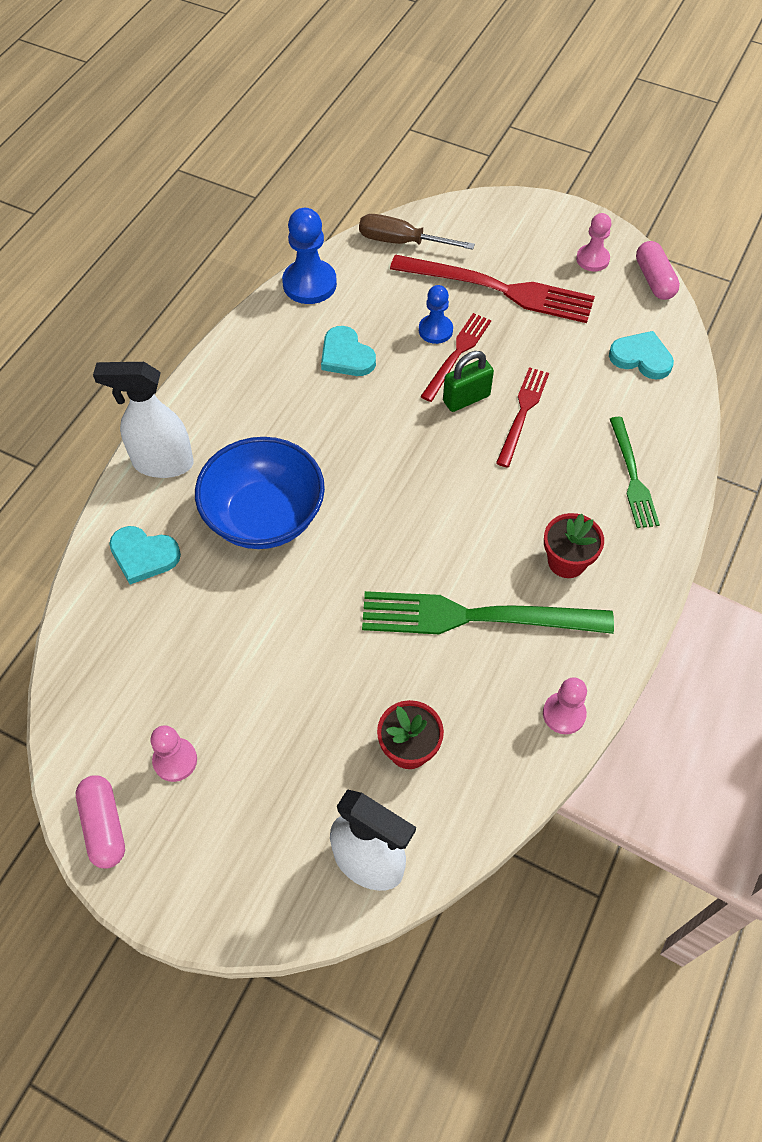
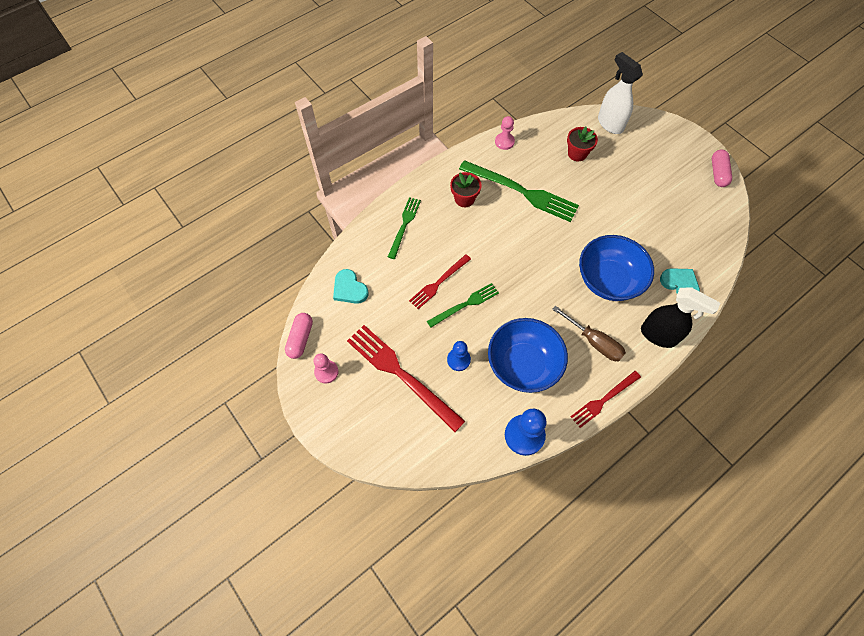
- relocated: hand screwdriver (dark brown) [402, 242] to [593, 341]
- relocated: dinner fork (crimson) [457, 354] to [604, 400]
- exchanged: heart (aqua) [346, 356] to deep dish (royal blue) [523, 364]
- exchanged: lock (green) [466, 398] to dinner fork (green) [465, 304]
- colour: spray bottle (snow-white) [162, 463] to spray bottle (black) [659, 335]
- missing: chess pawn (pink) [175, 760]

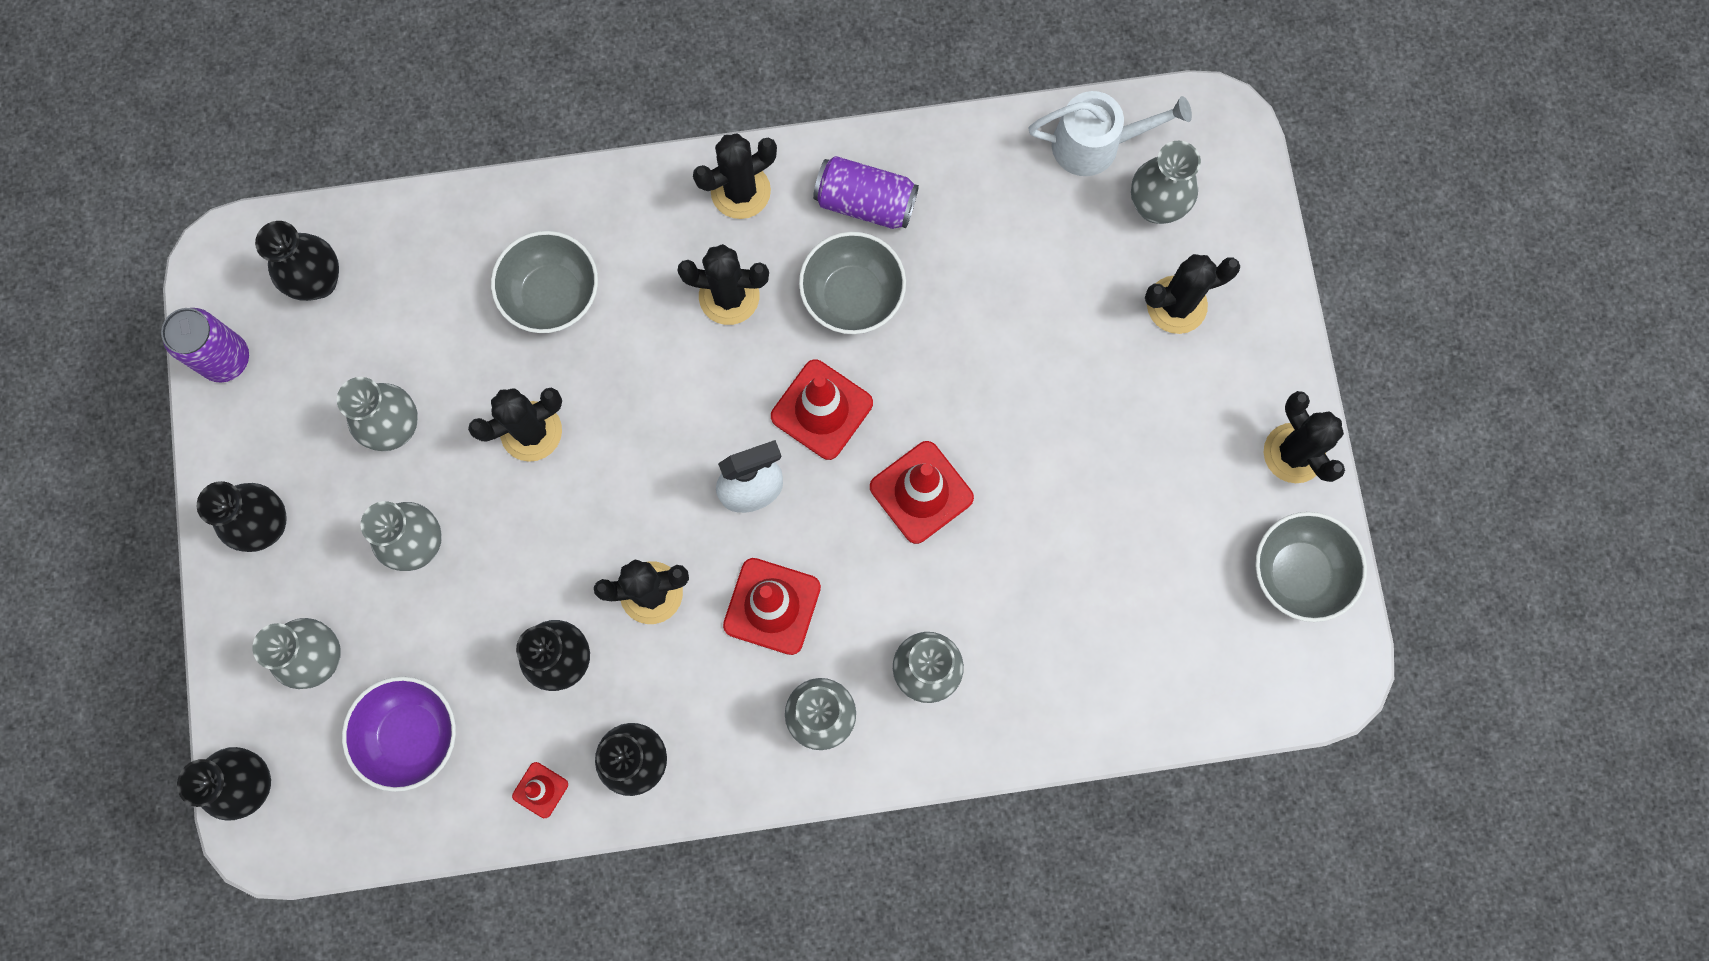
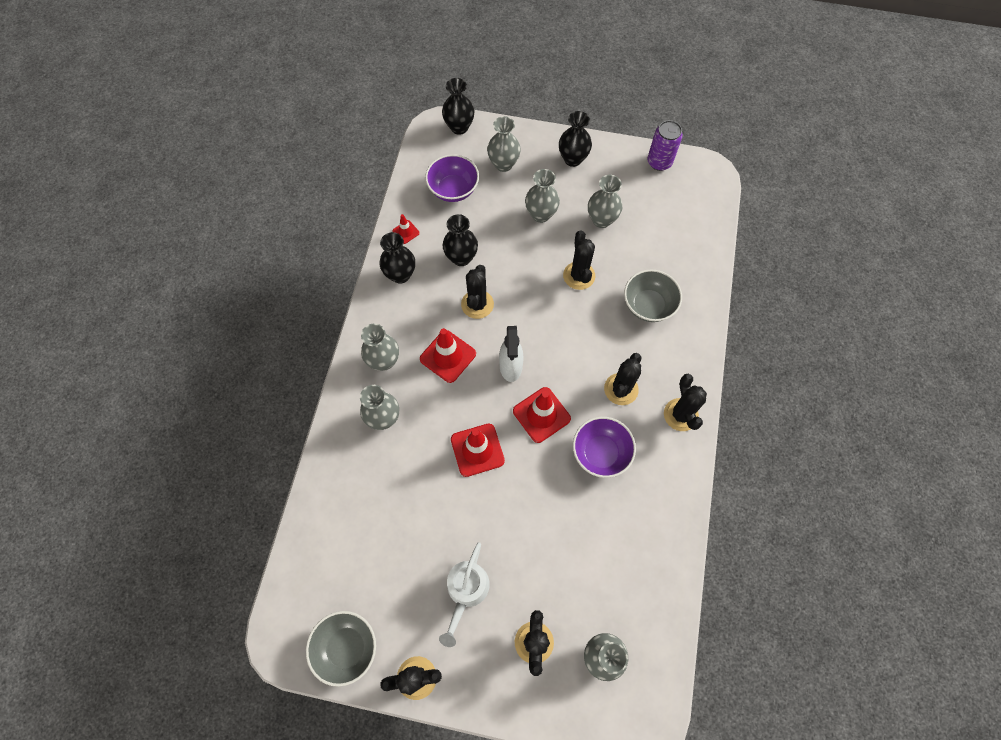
- relocated: watering pot (snow-white) [1095, 144] to [466, 591]
- missing: tin (purple) [865, 202]
- missing: vase (black) [319, 281]
- colour: deep dish (ash-grey) [852, 296] to deep dish (purple) [600, 453]

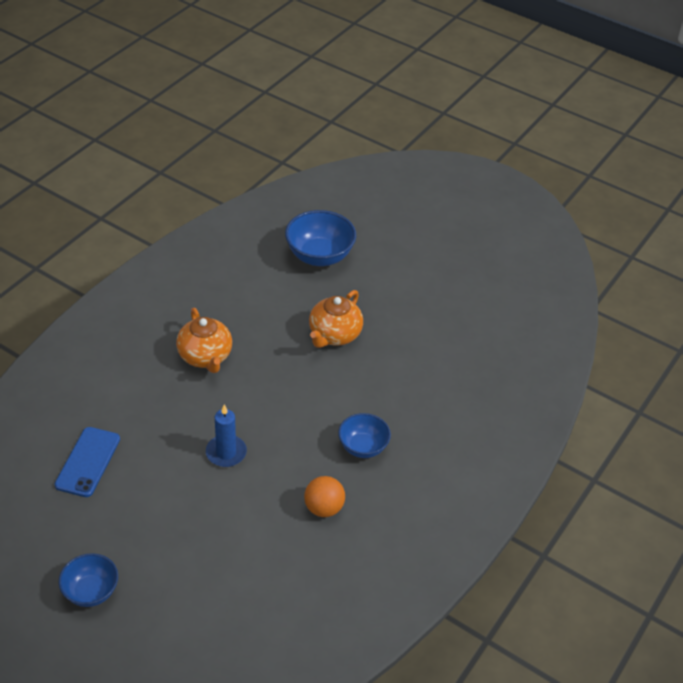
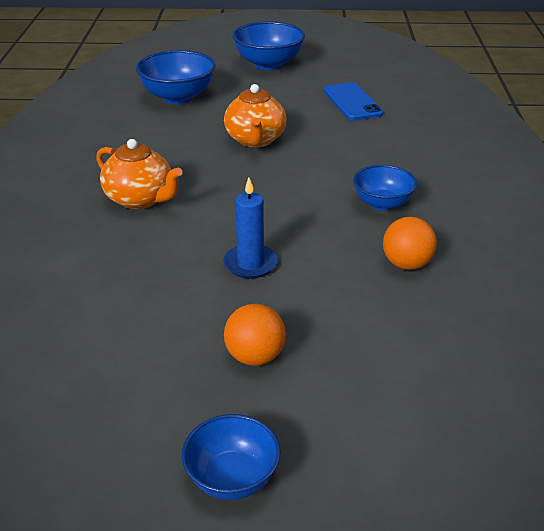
- relocated: phone (royal blue) [88, 462] to [352, 102]
- appeared: deep dish (royal blue) [268, 64]
- appeared: sphere (orange) [255, 357]

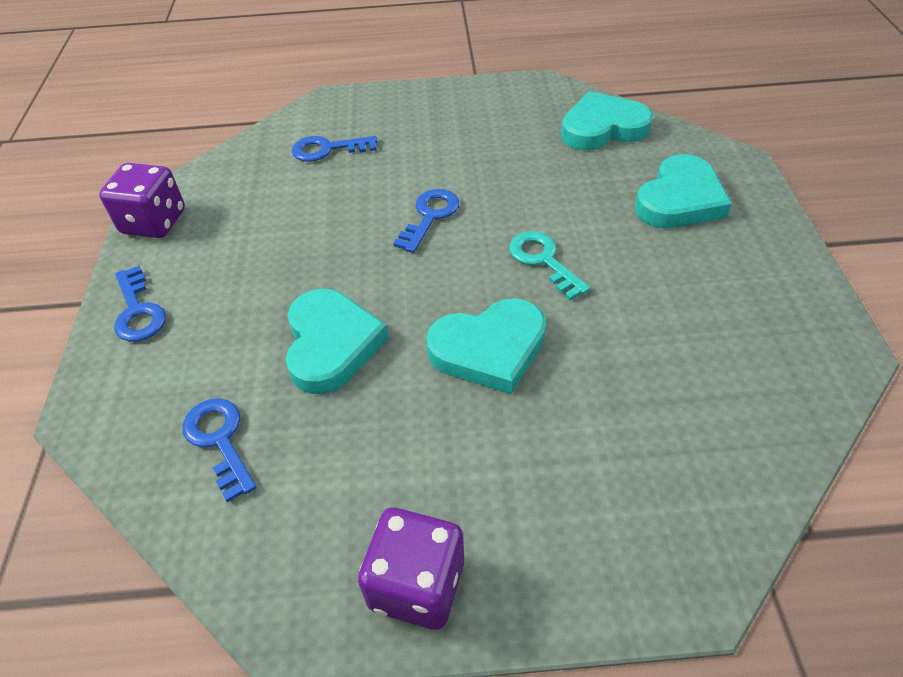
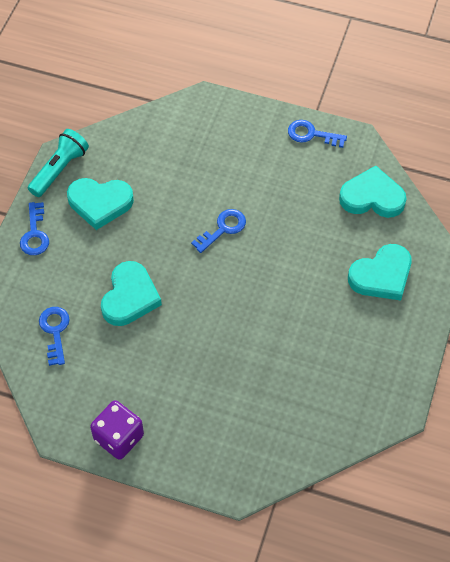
- relocated: door key (royal blue) [328, 149] to [312, 134]
- exchanged: dice (purple) [154, 222] to torch (aqua) [59, 169]
- missing: door key (aqua) [543, 261]
- relocated: heart (aqua) [489, 349] to [100, 203]

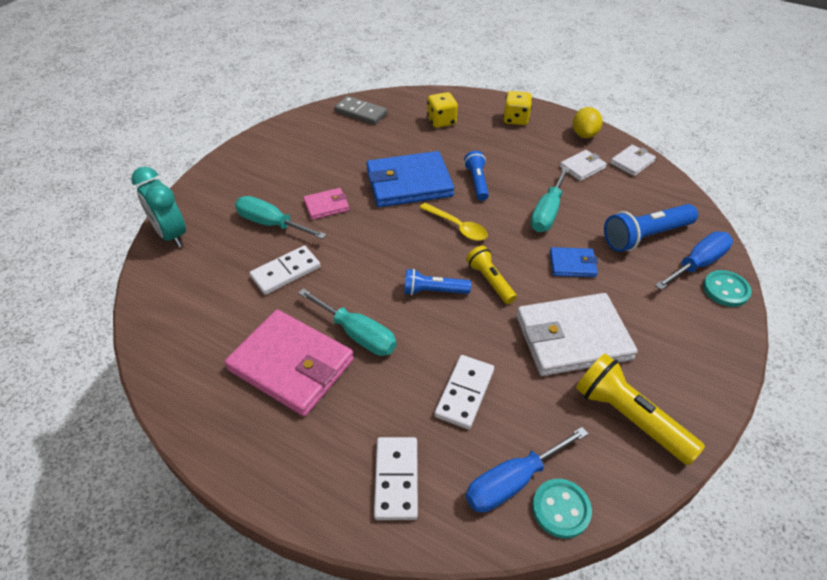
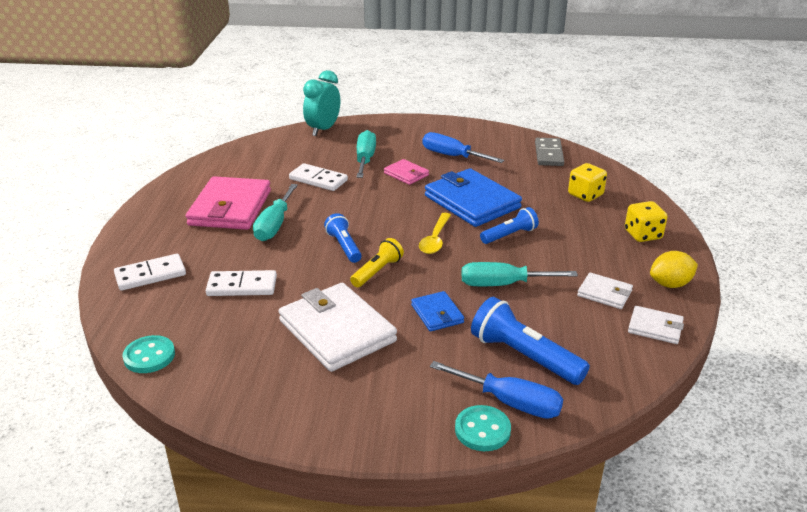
- missing: torch (yellow) [629, 417]
- relocated: hand screwdriver (royal blue) [512, 481] to [452, 156]

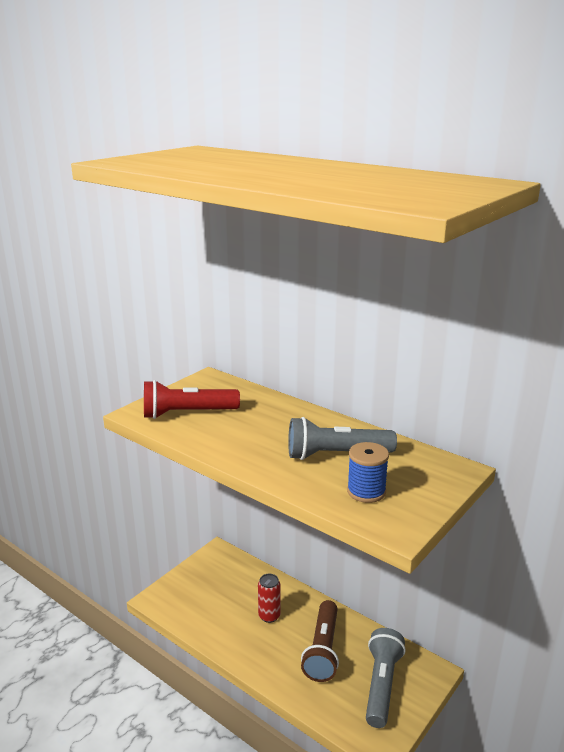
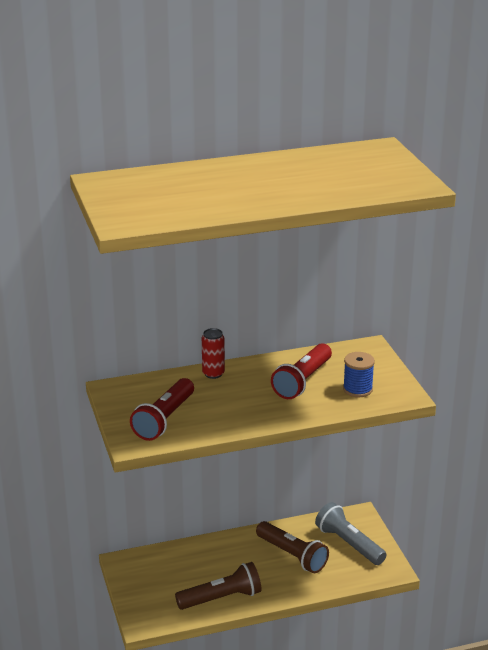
- colour: torch (ash-grey) [336, 455] to torch (crimson) [302, 381]
- relocated: tin (crimson) [269, 616] to [213, 373]
- appeared: torch (dark brown) [221, 598]

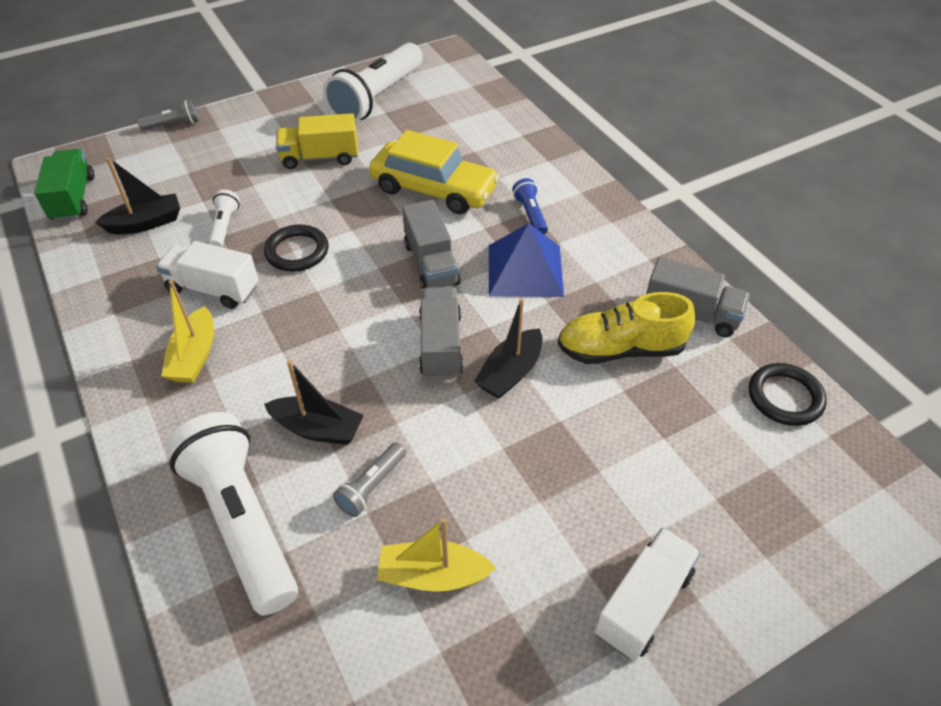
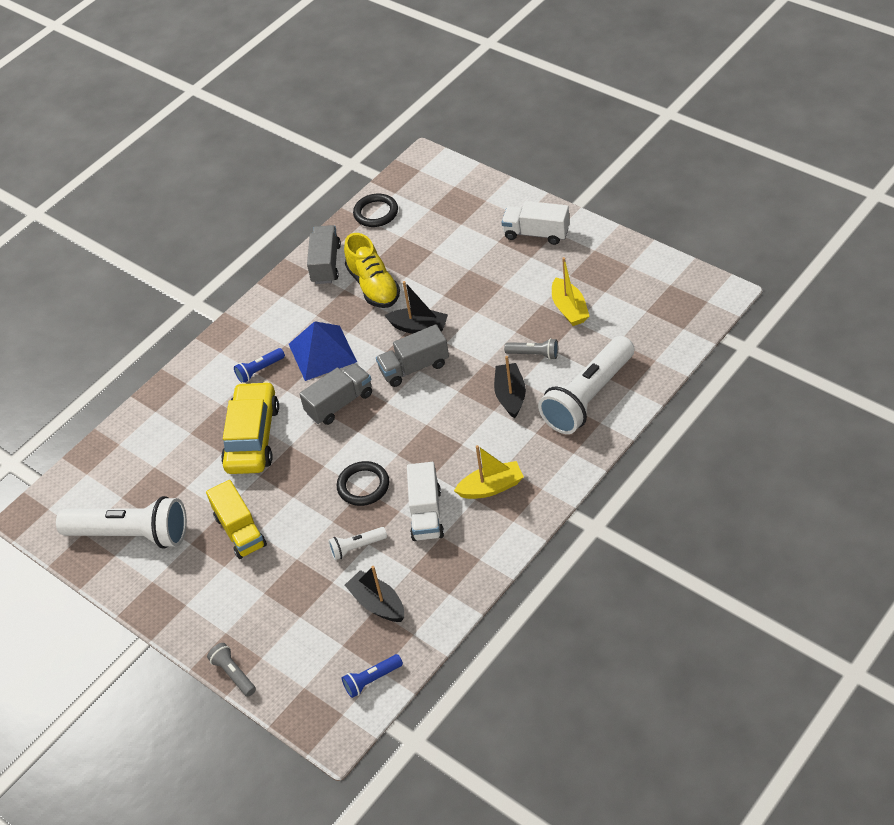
- exchanged: lorry (green) [73, 199] to torch (royal blue) [372, 680]

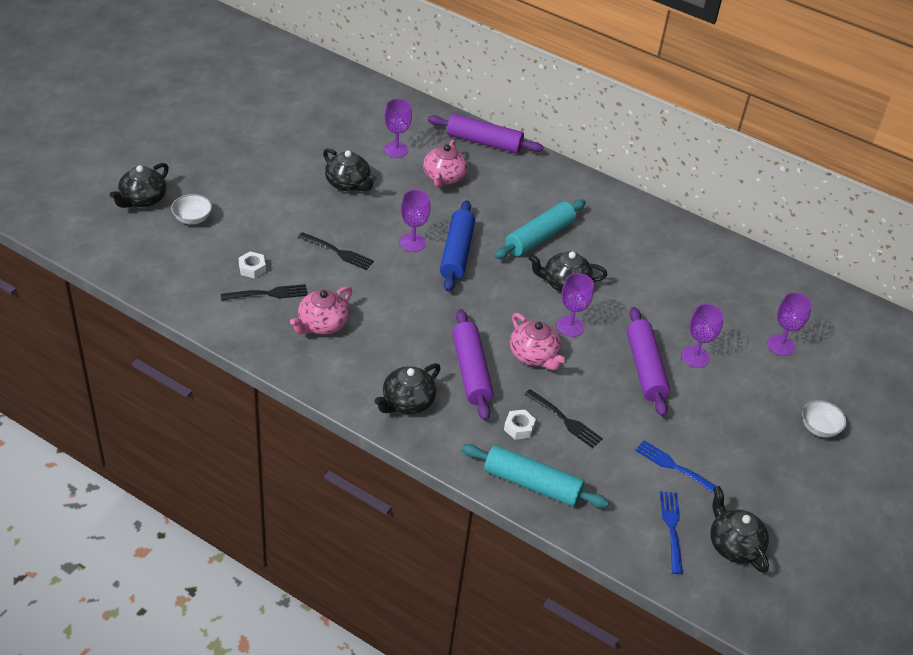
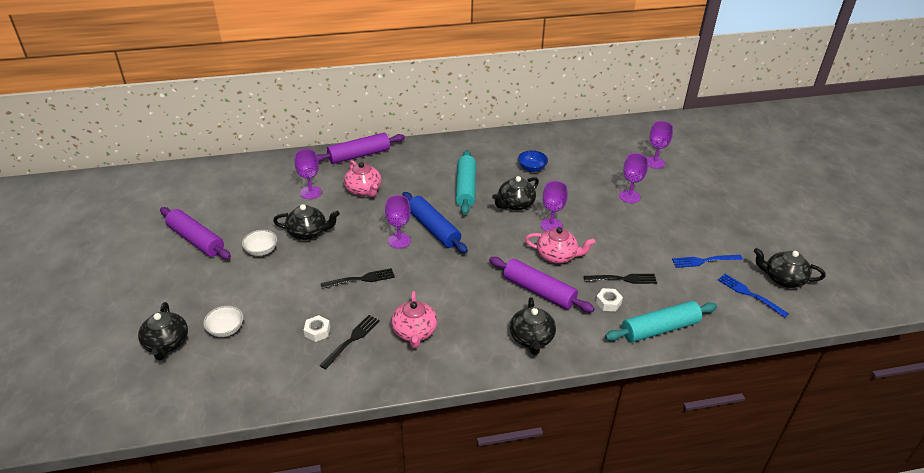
- relocated: dough roller (purple) [645, 368] to [196, 240]
- relocated: deep dish (snow-white) [819, 428] to [261, 250]
- appeared: deep dish (royal blue) [532, 168]

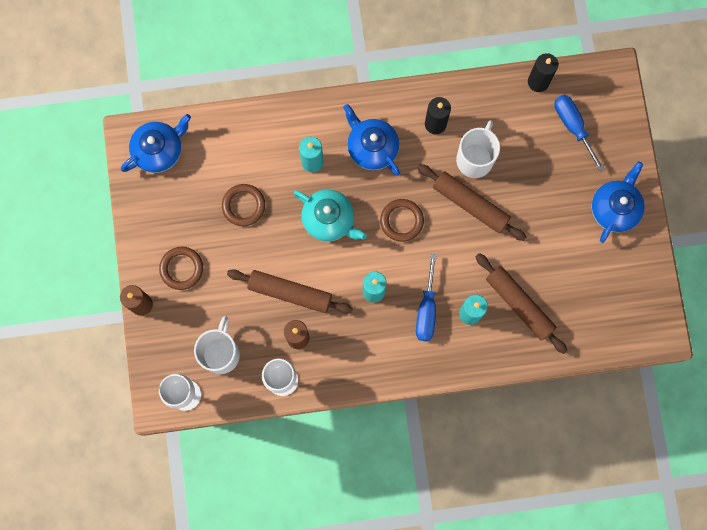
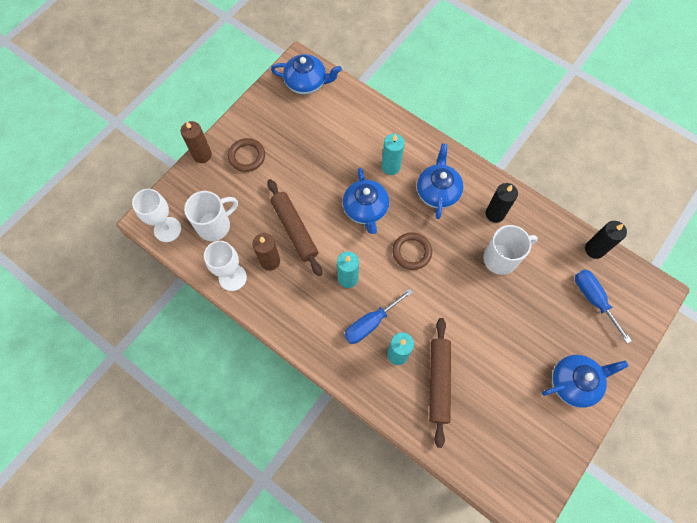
- spun: hand screwdriver (royal blue) [573, 126] = [593, 299] 45 degrees counterclockwise
- missing: dough roller (dark brown) [470, 204]
- missing: ring (dark brown) [243, 206]
- colour: china teapot (aqua) [329, 219] to china teapot (royal blue) [365, 209]

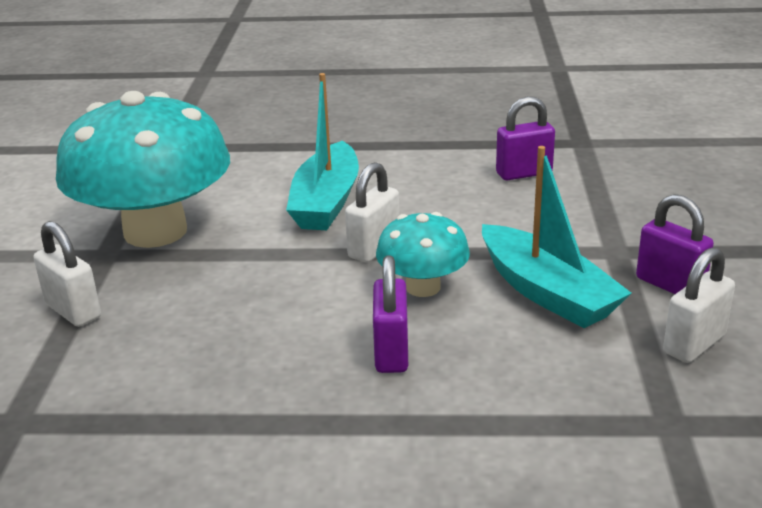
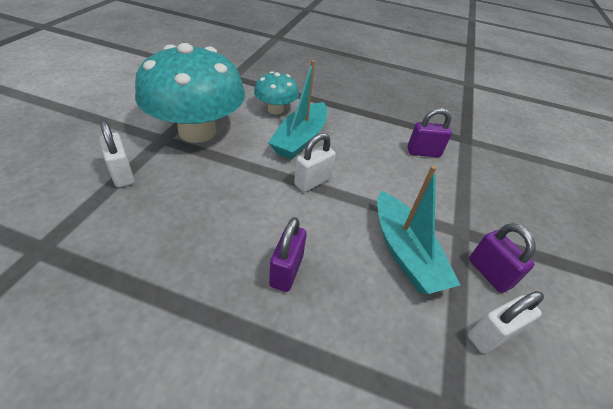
- relocated: mushroom (aqua) [423, 287] to [275, 109]

